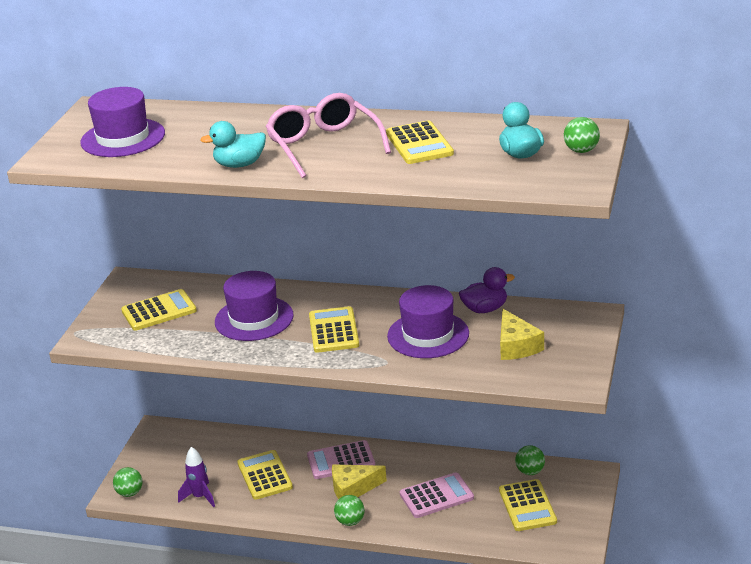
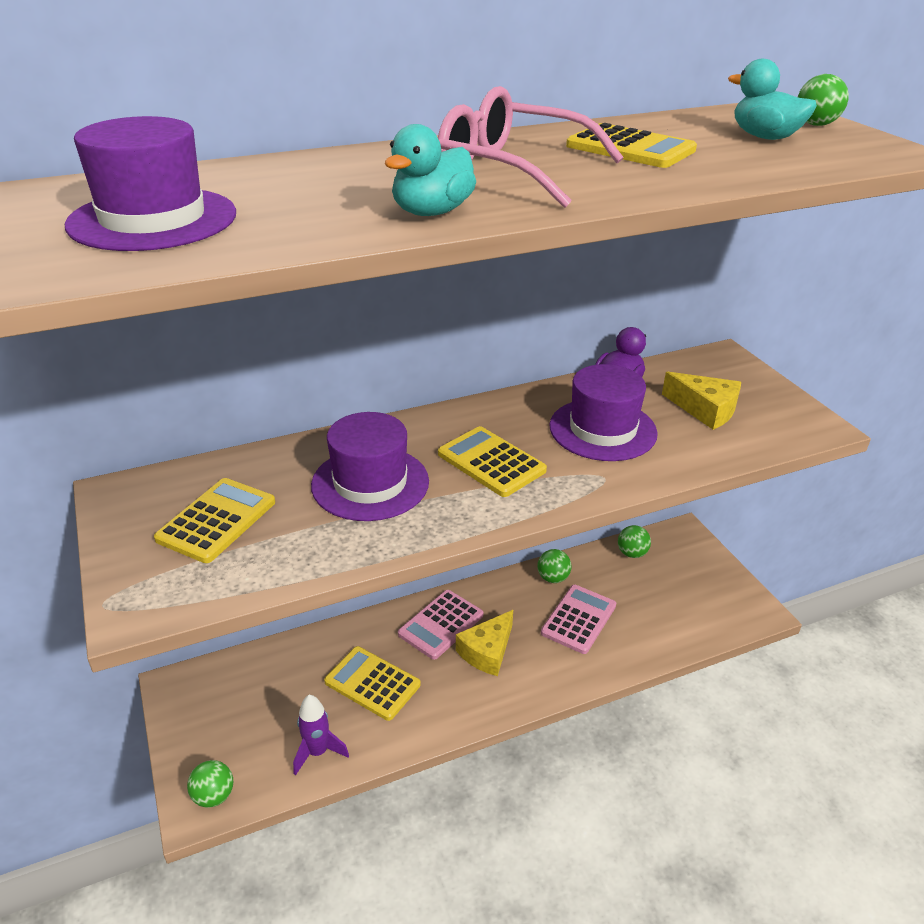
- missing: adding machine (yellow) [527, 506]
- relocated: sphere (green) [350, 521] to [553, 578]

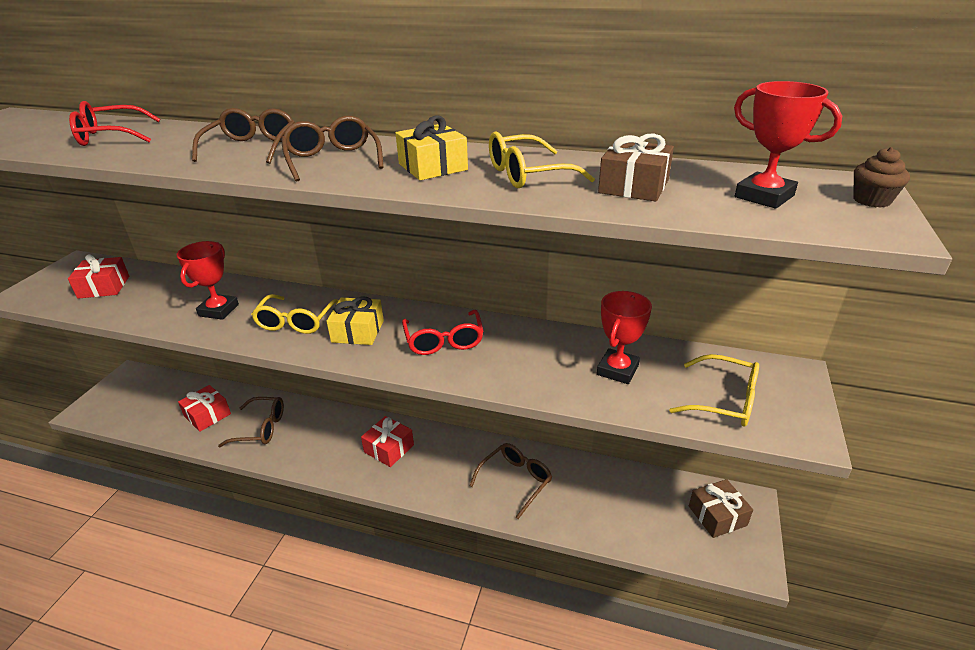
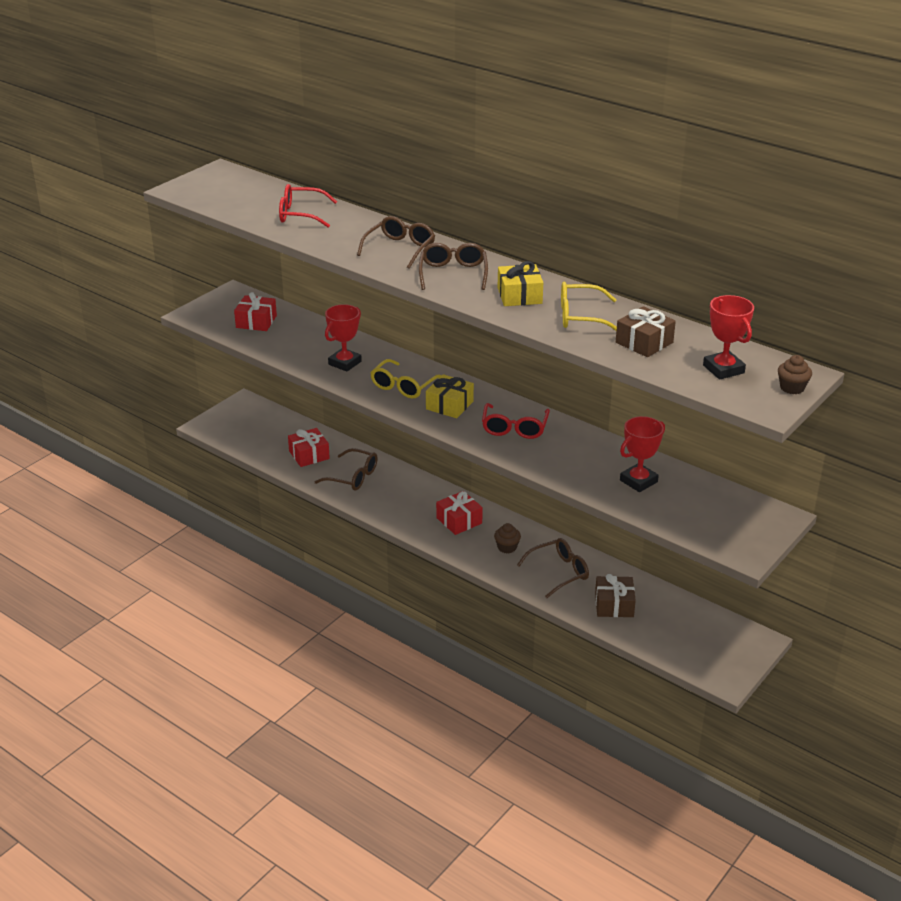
- missing: spectacles (yellow) [724, 401]
- relocated: gift (dark brown) [717, 516] to [614, 605]
- appeared: fairy cake (dark brown) [507, 547]

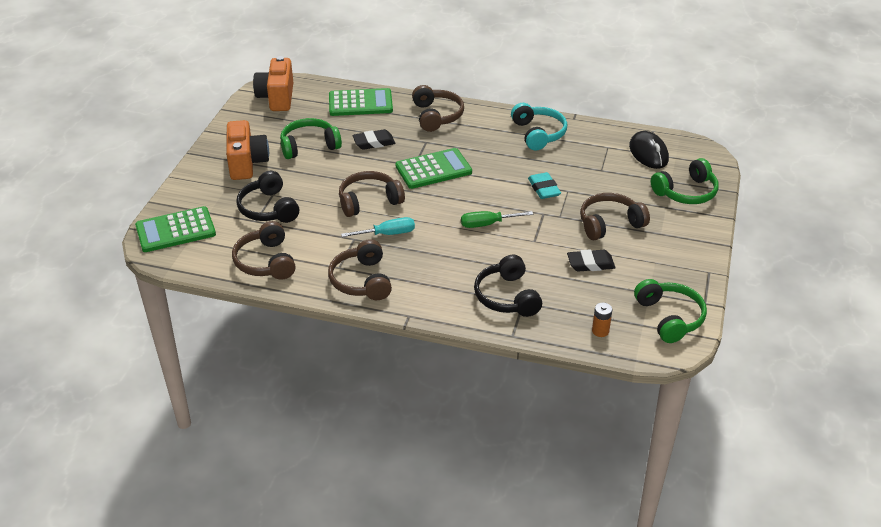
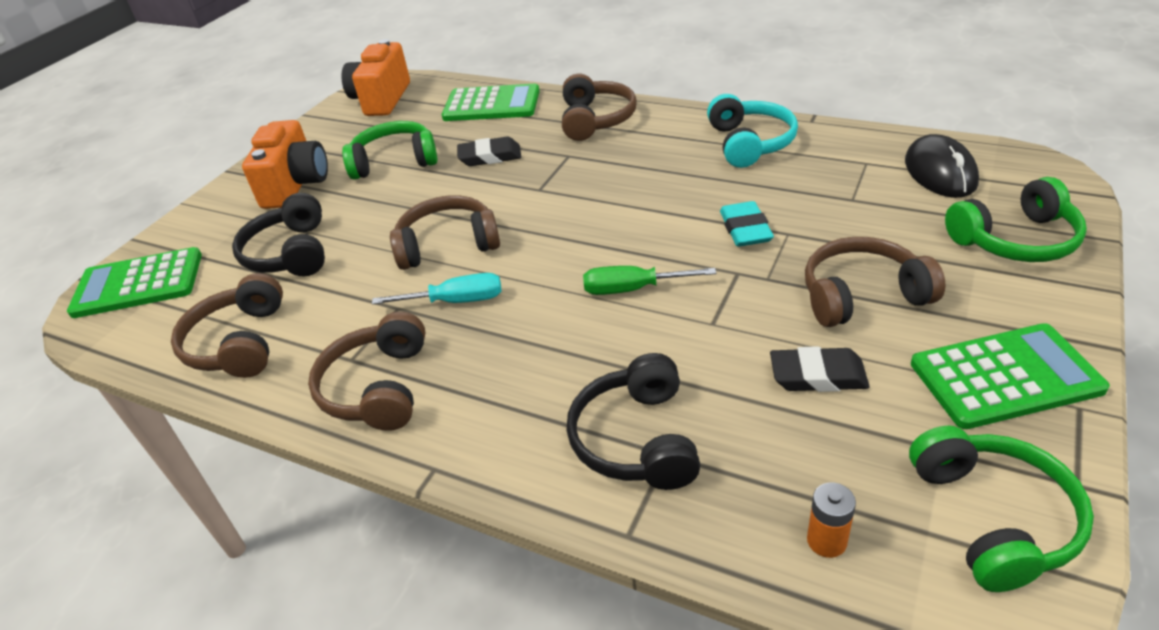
- relocated: adding machine (green) [433, 169] to [1005, 377]

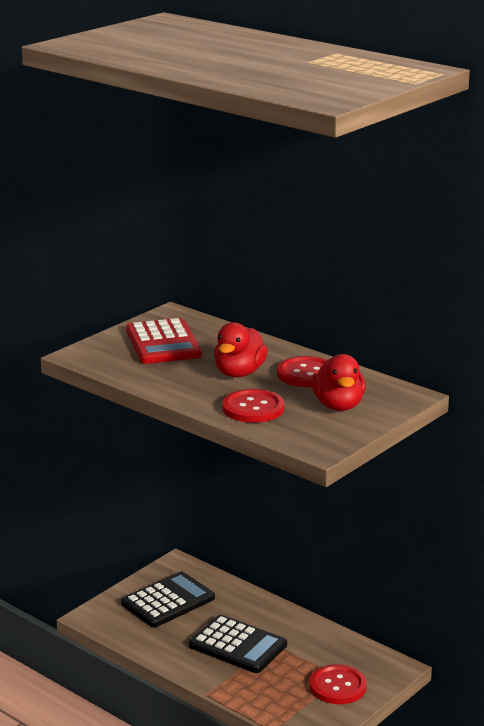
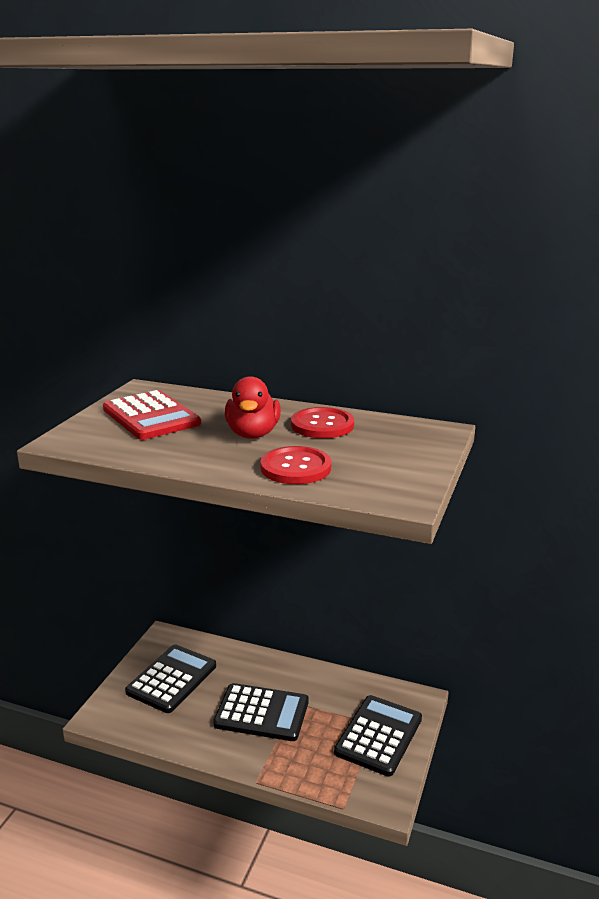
- missing: toy duck (crimson) [338, 406]
- exchanged: sewing button (crimson) [337, 686] to adding machine (black) [379, 735]

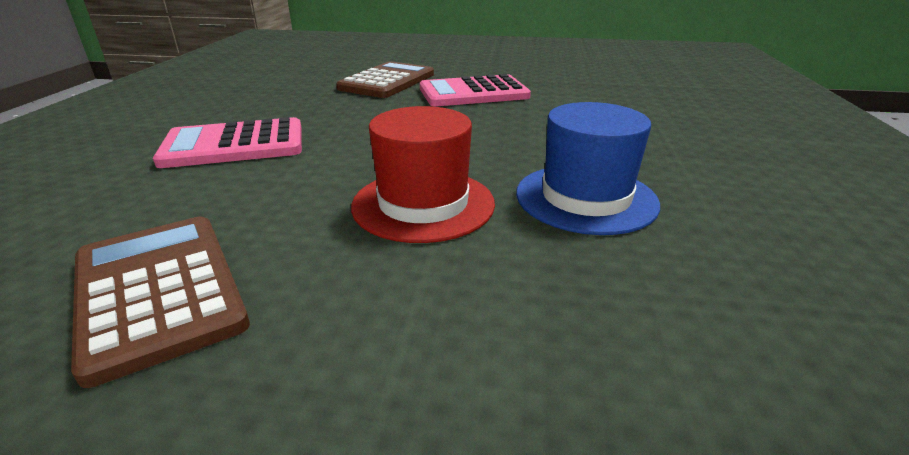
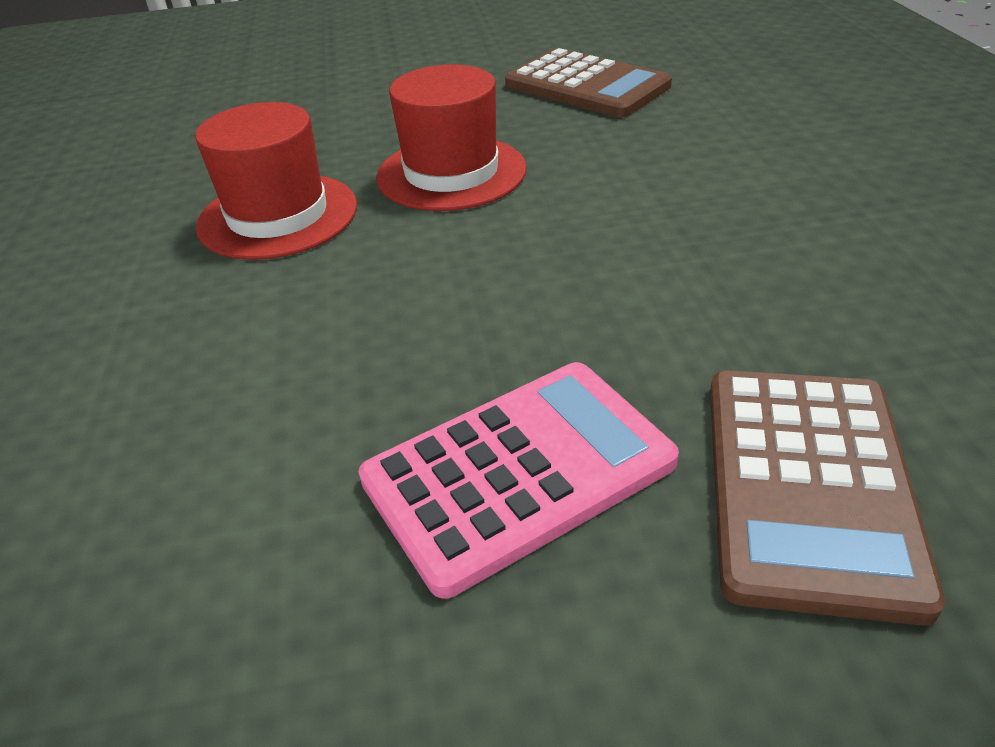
- colour: tall hat (royal blue) [586, 198] to tall hat (crimson) [278, 216]
- missing: adding machine (pink) [234, 145]

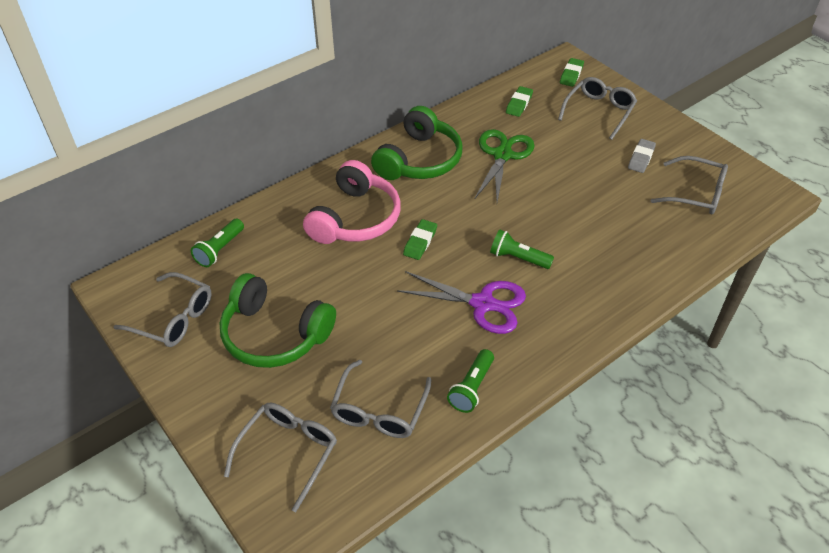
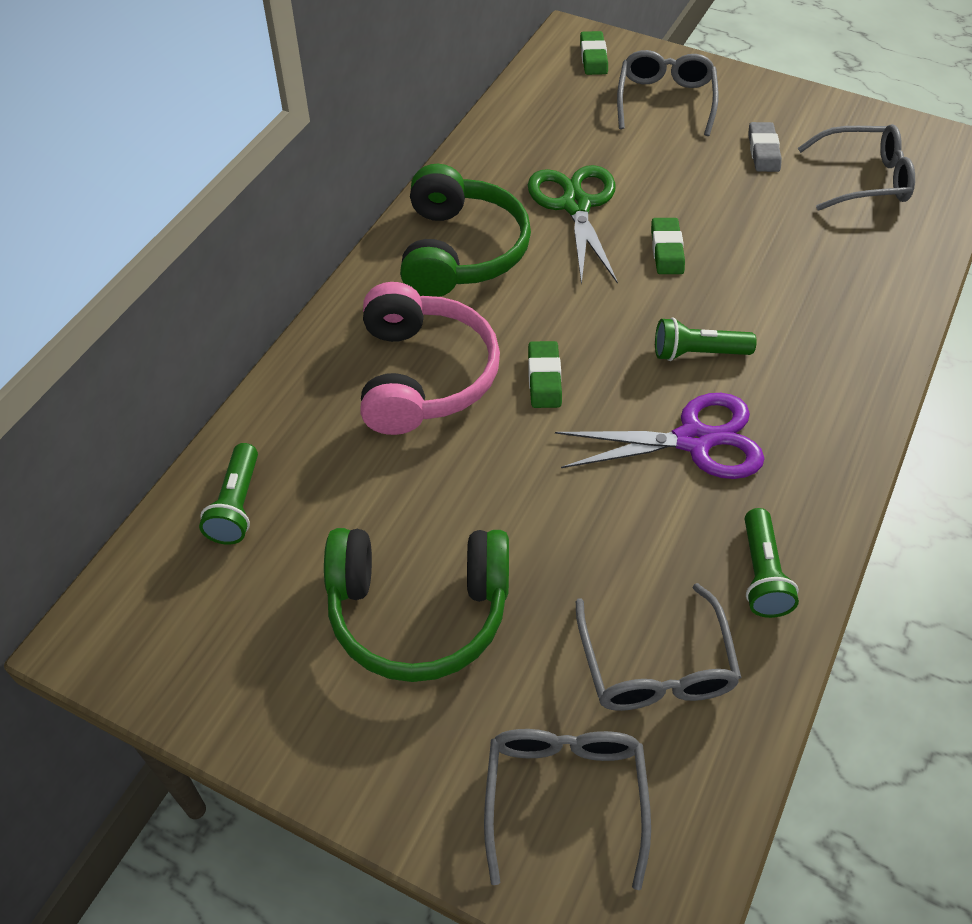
- relocated: gum eraser (green) [519, 104] to [666, 250]
- missing: spectacles (ash-grey) [174, 318]

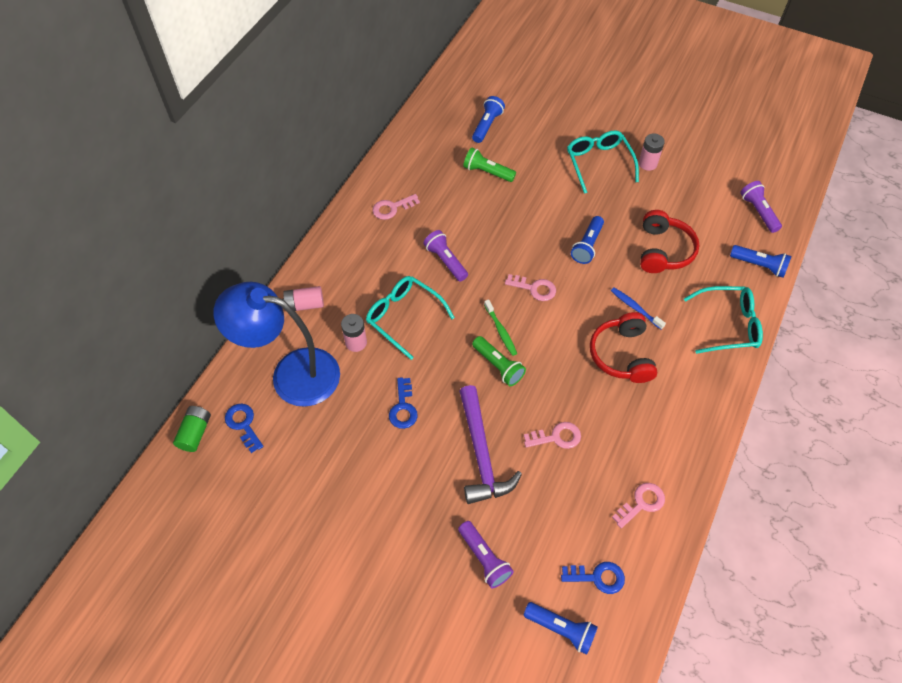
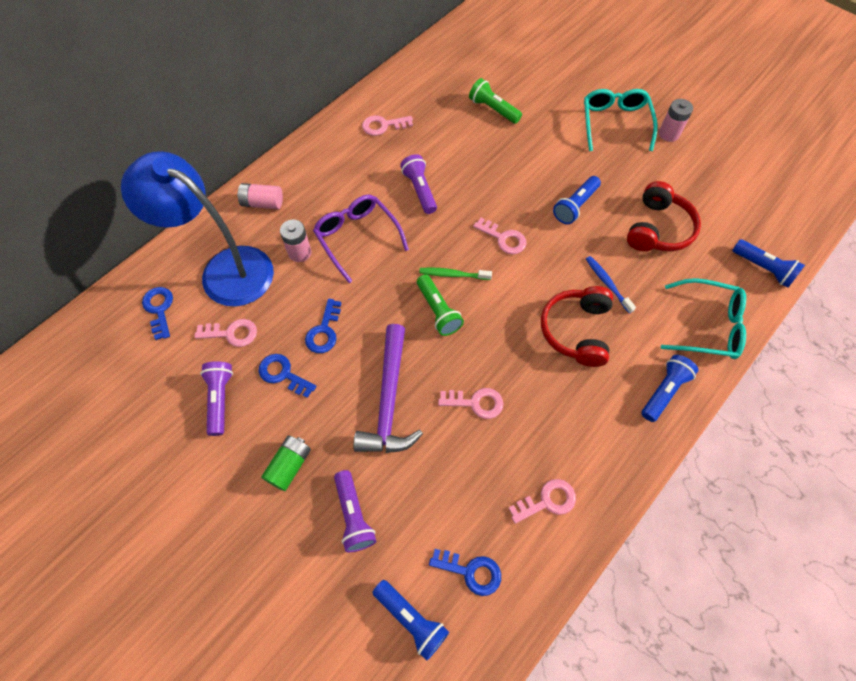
- relocated: torch (royal blue) [487, 125] to [664, 391]
- relocated: torch (purple) [758, 212] to [220, 399]
- colour: spectacles (aqua) [404, 317] to spectacles (purple) [357, 238]
- spun: dental brush (green) [501, 331] = [453, 275] 105 degrees clockwise
- relocated: power cell (green) [195, 433] to [289, 466]
- appeared: door key (pink) [232, 333]
- appeared: door key (royal blue) [283, 374]

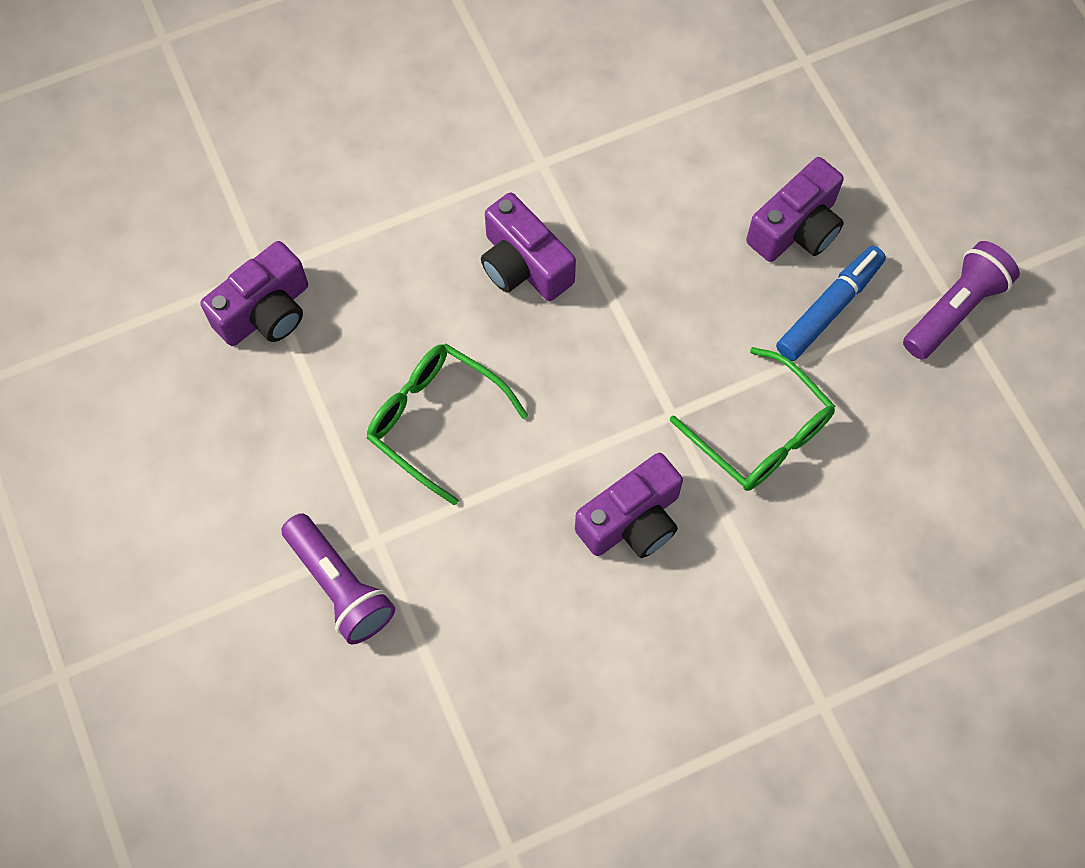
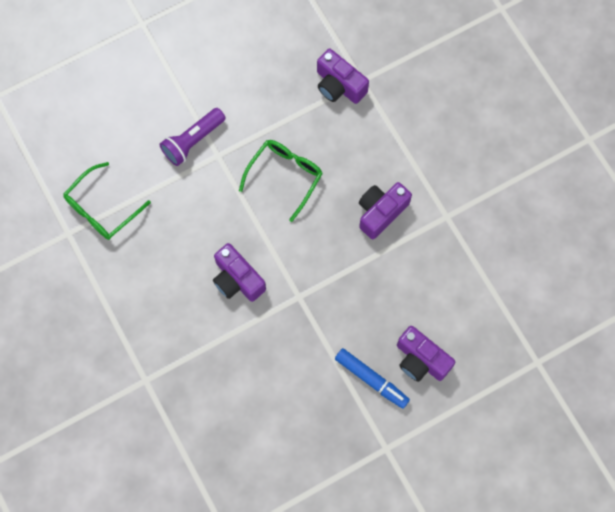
- missing: torch (purple) [954, 309]
- relocated: spectacles (green) [761, 434] to [102, 209]

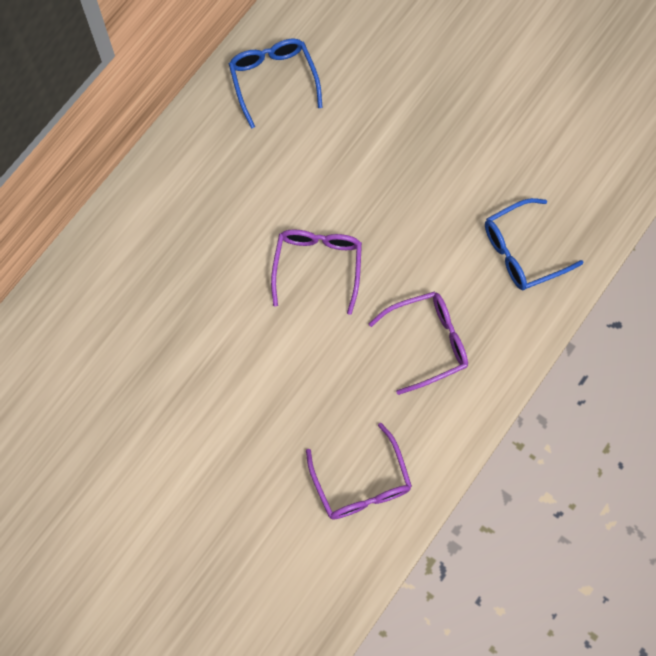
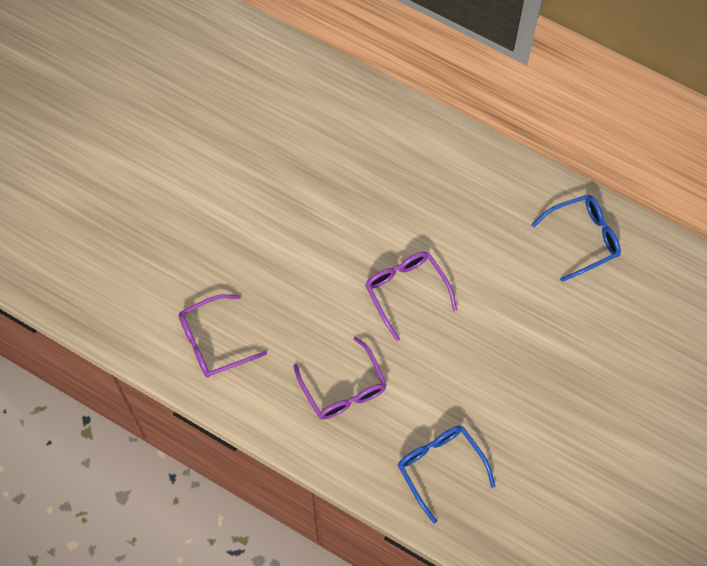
- spun: spectacles (purple) [317, 266] = [406, 291] 120 degrees counterclockwise

